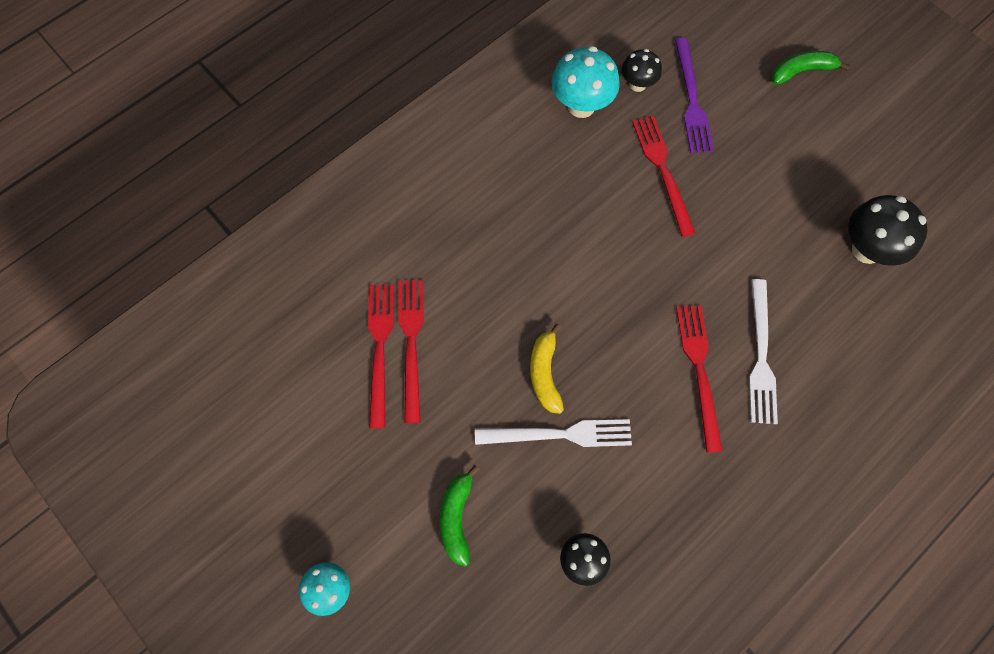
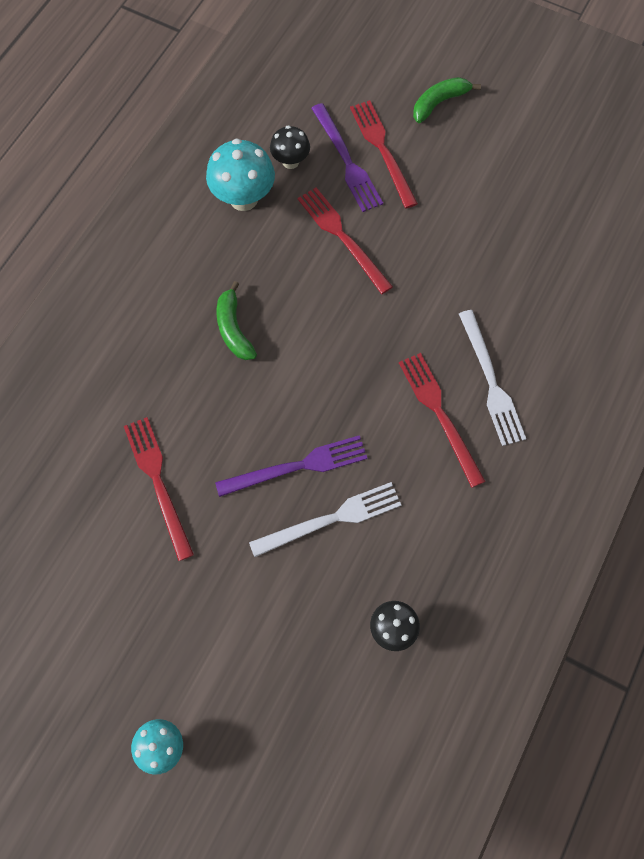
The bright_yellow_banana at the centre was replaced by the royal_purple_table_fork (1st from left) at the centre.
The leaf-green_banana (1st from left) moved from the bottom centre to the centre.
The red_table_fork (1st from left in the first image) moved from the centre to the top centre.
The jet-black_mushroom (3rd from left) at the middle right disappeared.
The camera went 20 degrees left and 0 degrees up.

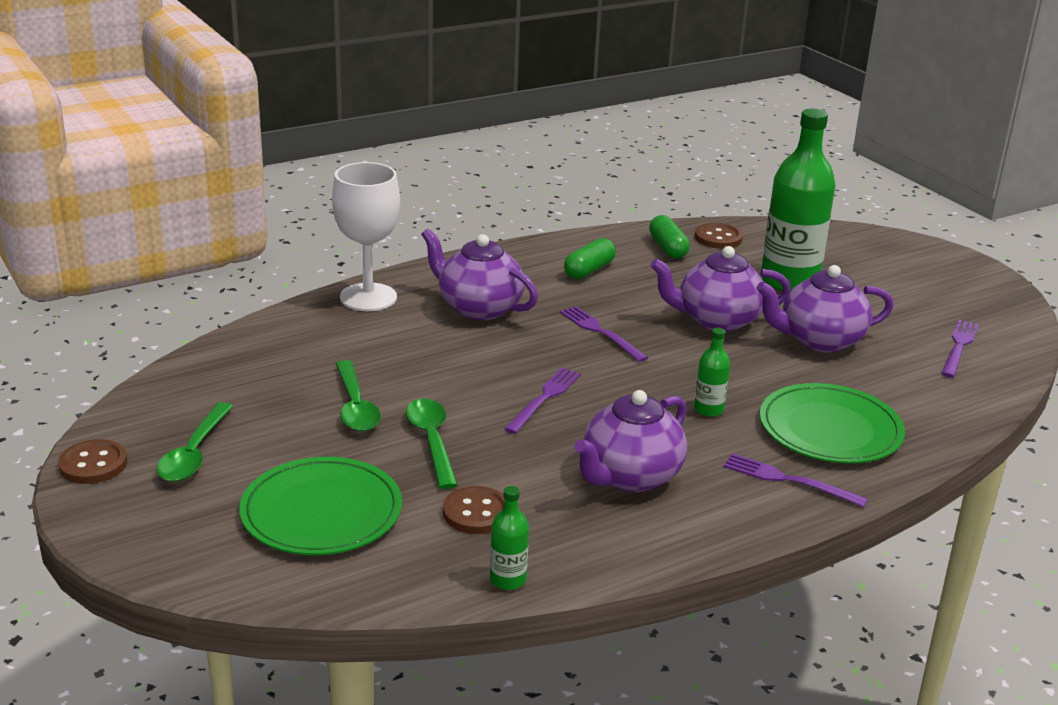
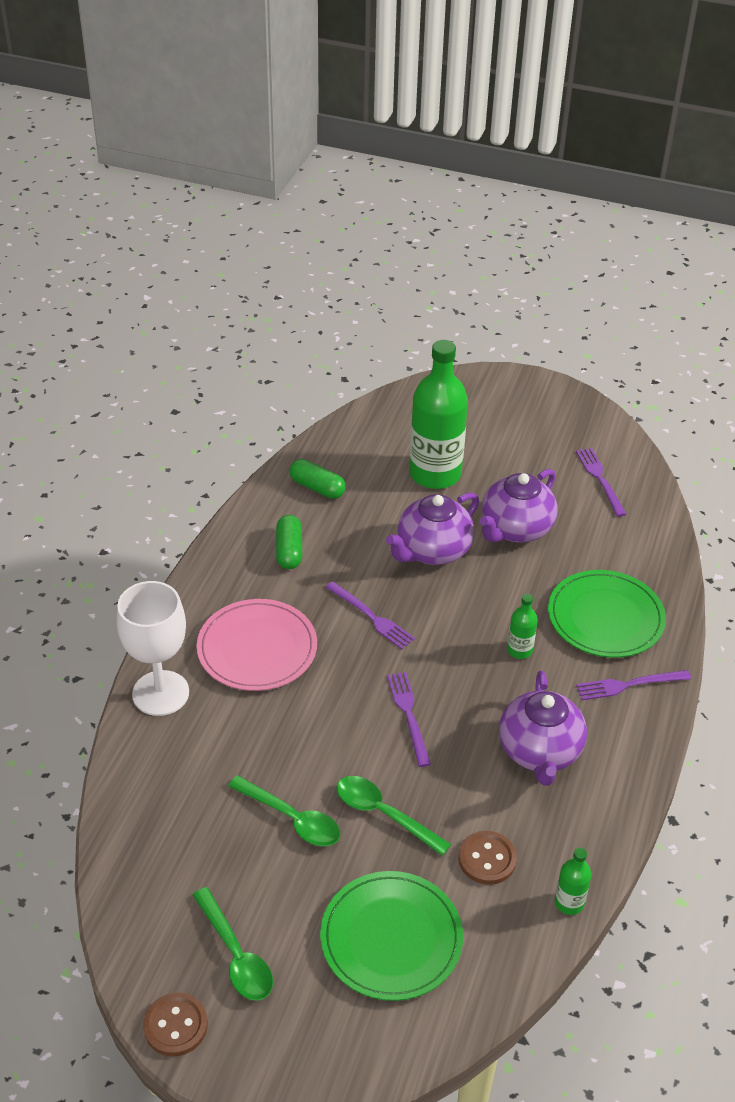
The royal_purple_teapot (1st from left) at the centre was replaced by the rosy_dinner_plate at the centre.
The royal_purple_table_fork (2nd from left in the first image) at the centre turned 150 degrees counterclockwise.
The russet_shirt_button (3rd from left) at the middle right disappeared.
The camera went 40 degrees left and 15 degrees up.

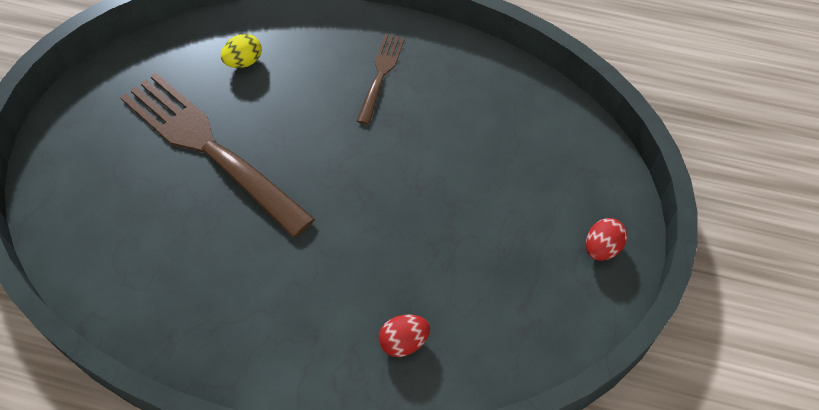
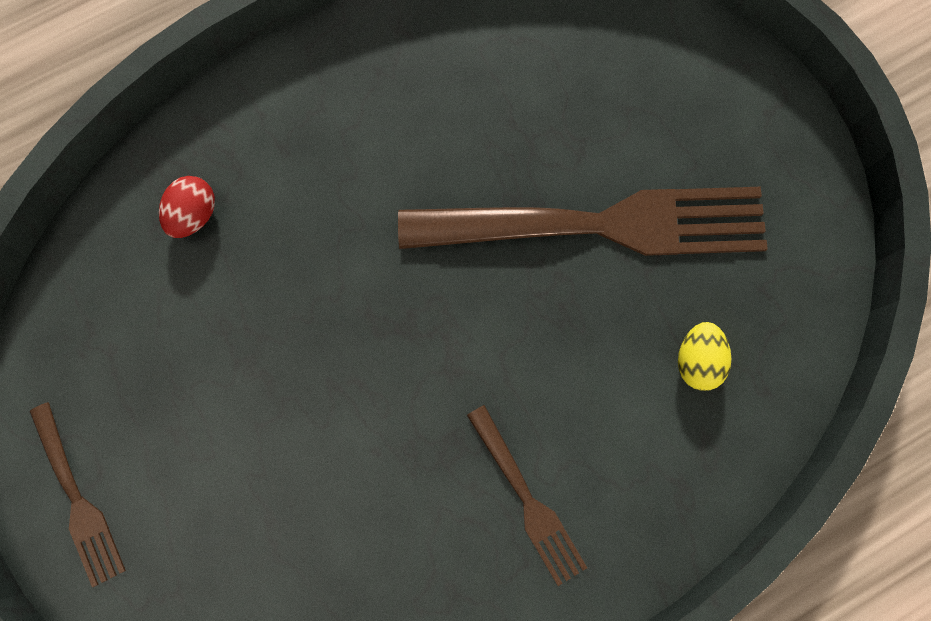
The red_egg (2nd from left) at the middle right was replaced by the russet_table_fork (1st from left) at the bottom left.
The camera went 135 degrees right and 20 degrees up.

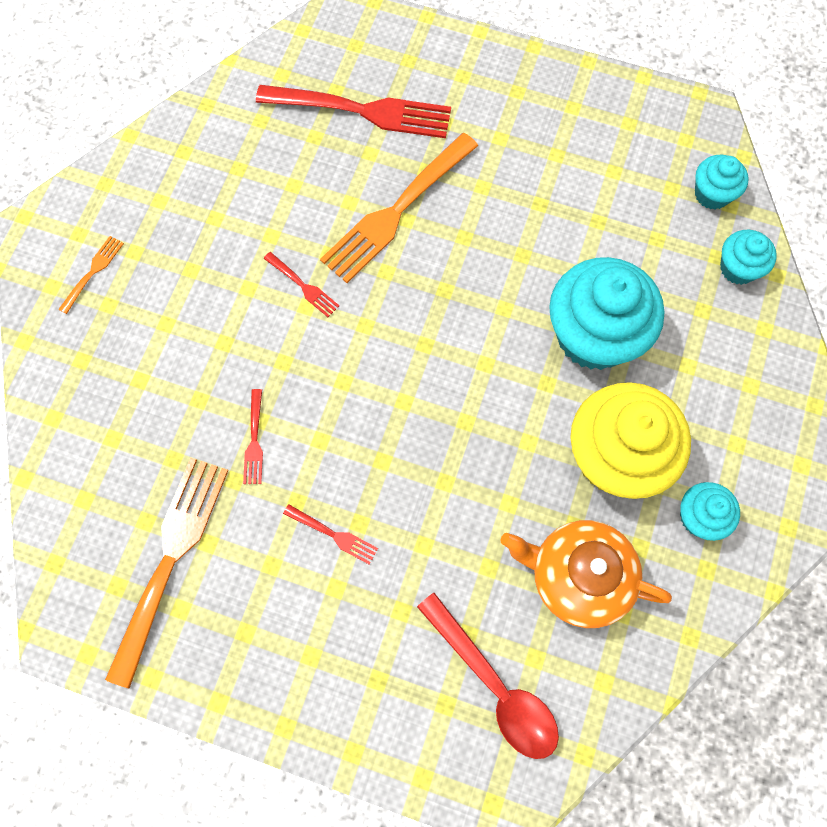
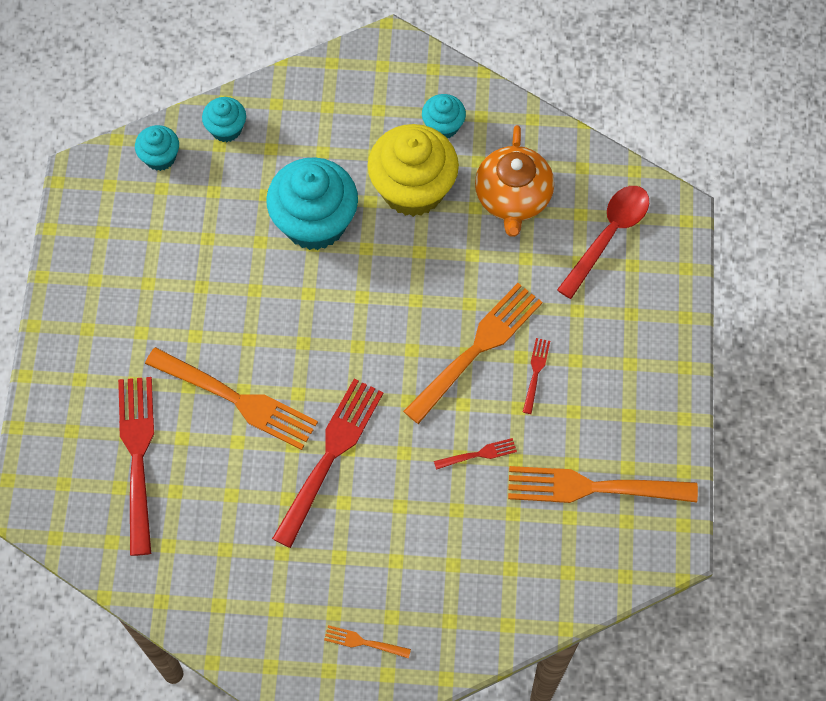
The red_table_fork (2nd from left) at the centre changed to 2.24 times the size.
The orange_table_fork (3rd from left) at the centre appeared.
The camera went 105 degrees left and 5 degrees down.

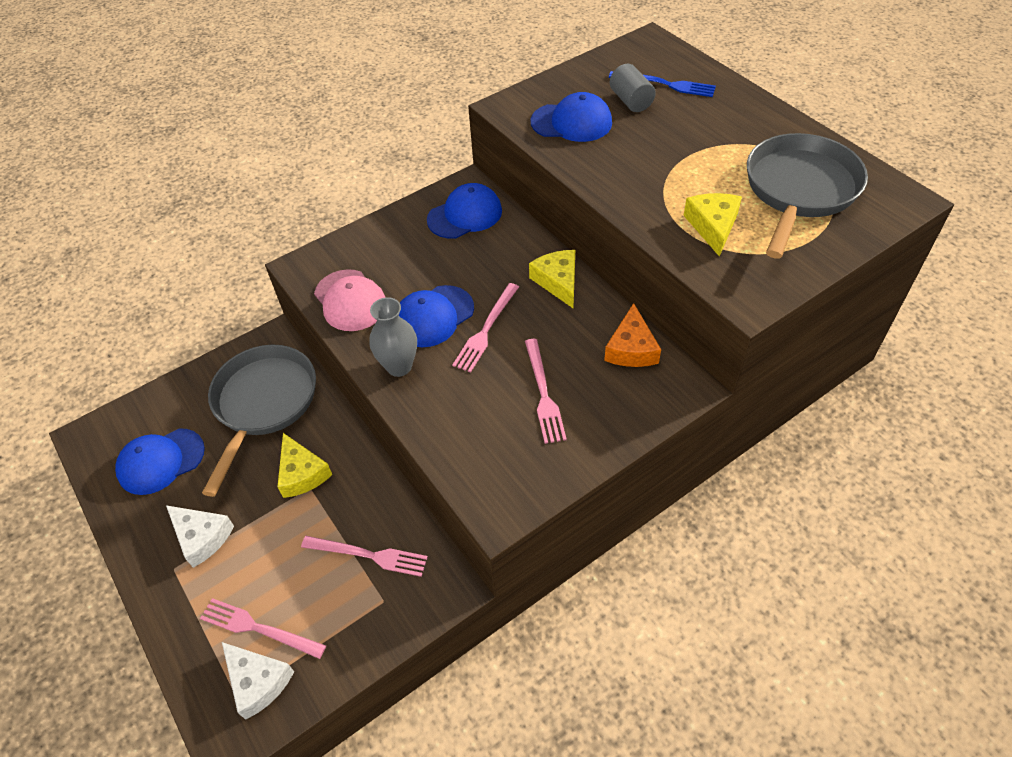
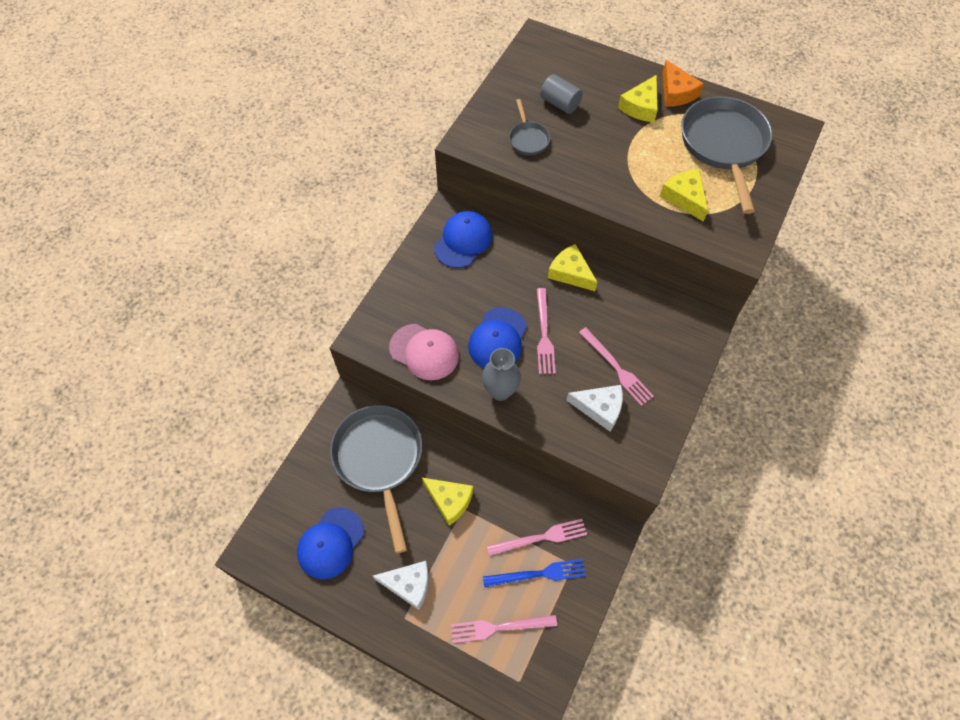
The blue_table_fork moved from the top centre to the bottom centre.
The blue_peaked_cap (4th from left) at the top centre was replaced by the grey_skillet (2nd from left) at the top centre.
The white_piece_of_cheese (2nd from left) moved from the bottom left to the centre.
The bright_yellow_piece_of_cheese (3rd from left) at the top centre appeared.
The orange_piece_of_cheese moved from the centre to the top right.
The camera went 30 degrees left and 10 degrees up.

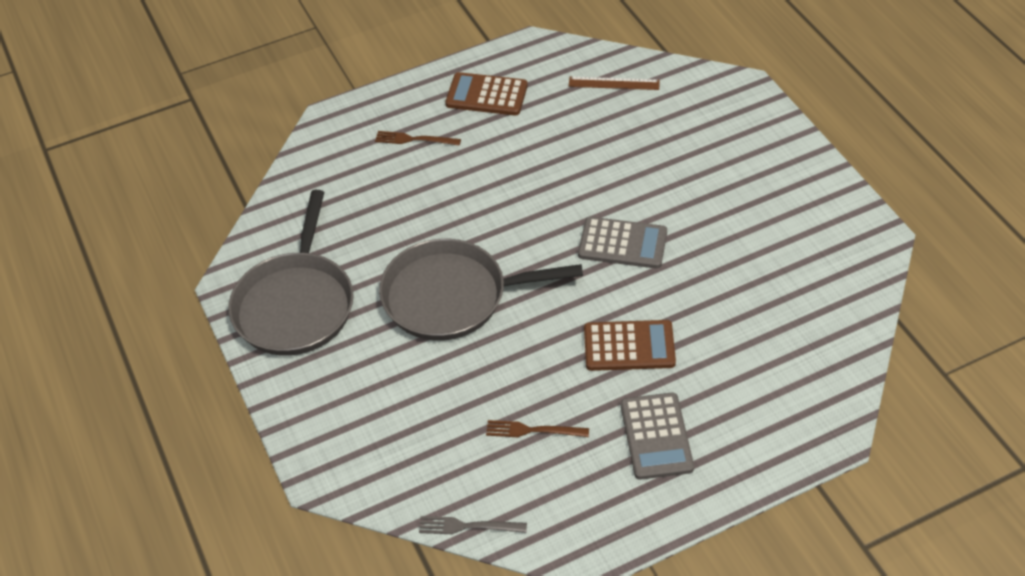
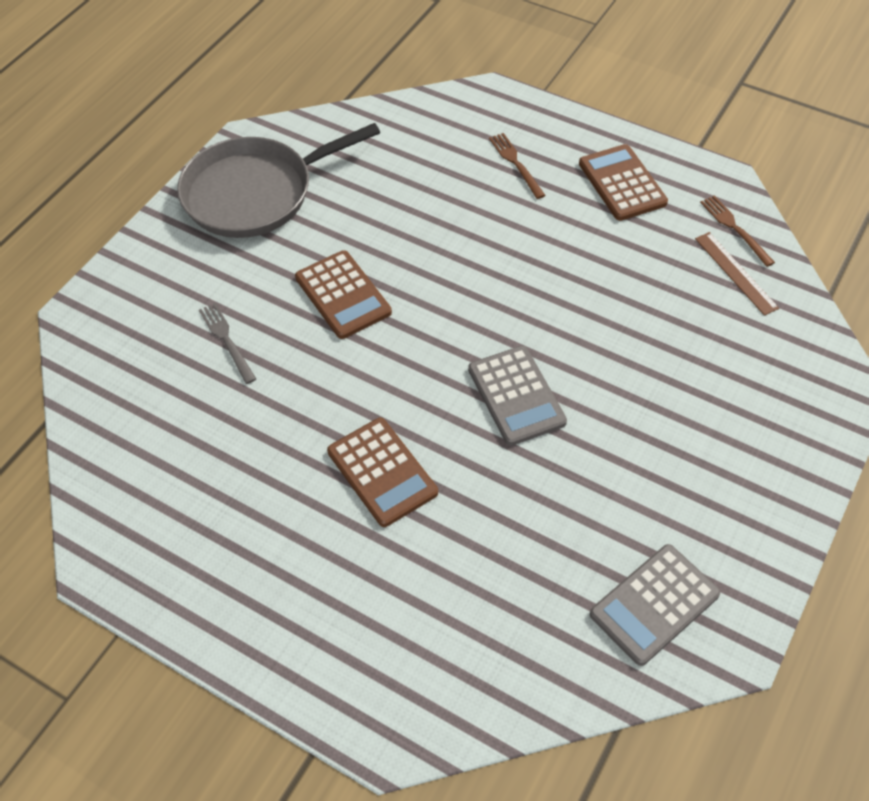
The grey_table_fork moved from the bottom centre to the middle left.
The grey_skillet (2nd from left) at the centre was replaced by the russet_pocket_calculator (1st from left) at the centre.
The grey_pocket_calculator (2nd from left) moved from the bottom centre to the bottom right.
The russet_table_fork (2nd from left) moved from the bottom centre to the top right.
The camera went 55 degrees right and 5 degrees up.

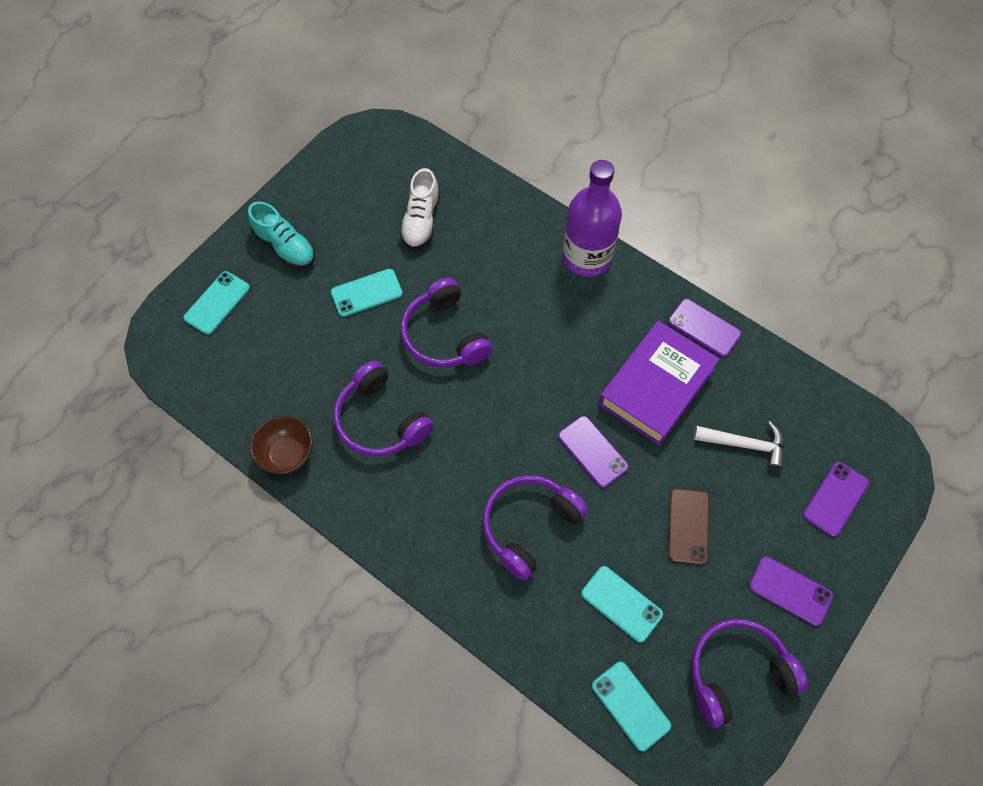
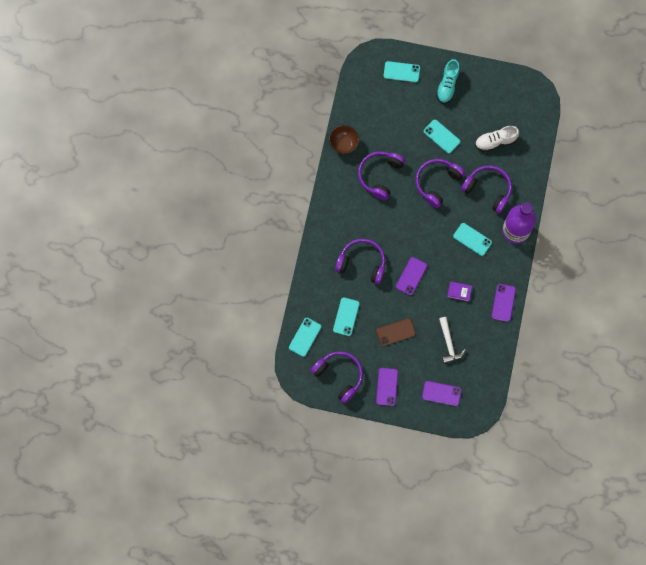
The royal_purple_book at the middle right changed to 0.41 times the size.
The aqua_smartphone (5th from left) at the middle right appeared.
The royal_purple_over-ear_headphones (5th from left) at the middle right appeared.
The camera went 65 degrees right and 10 degrees up.

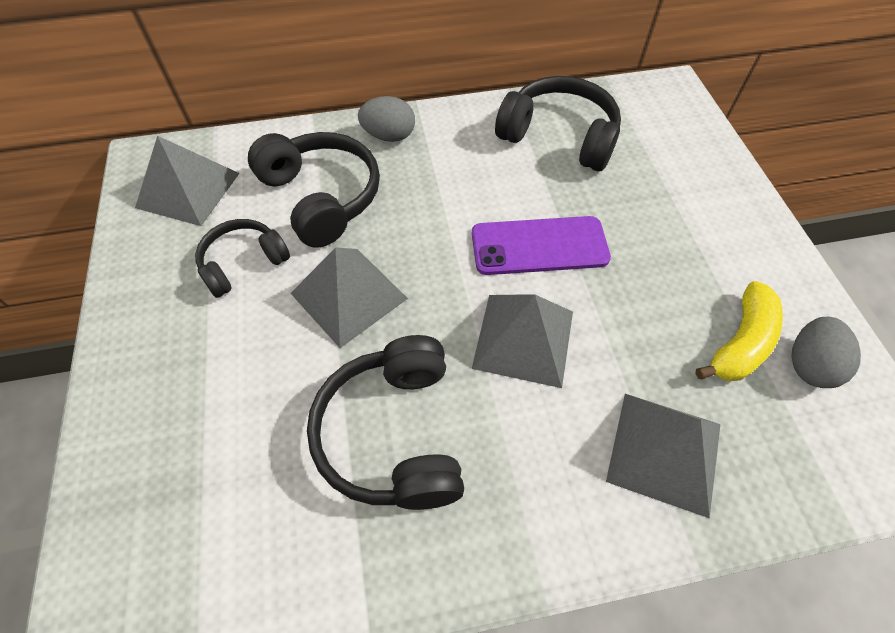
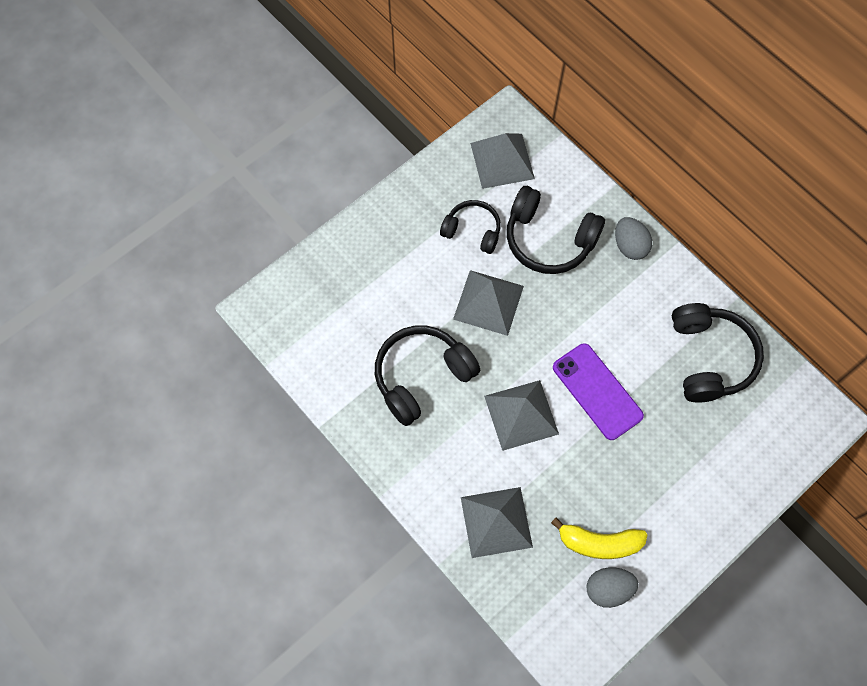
The jet-black_over-ear_headphones (2nd from left in the first image) at the top centre turned 90 degrees clockwise.
The camera went 60 degrees right and 10 degrees up.

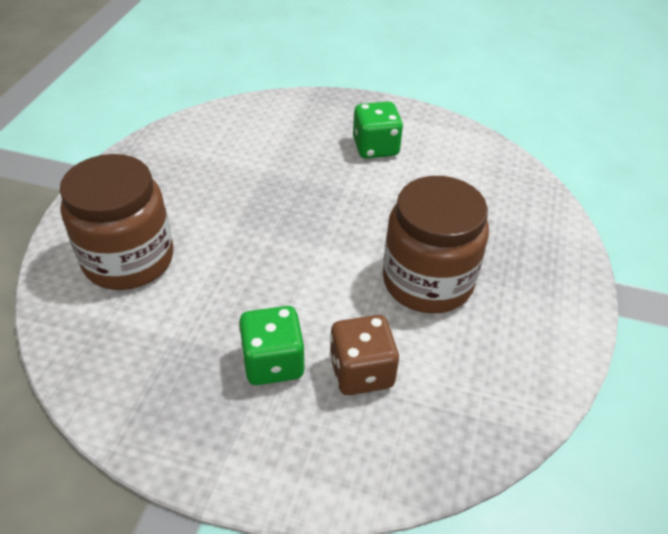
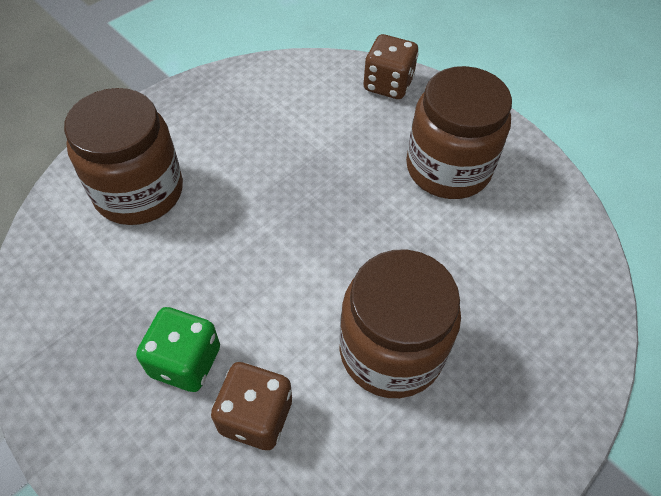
The russet_game_die (2nd from left) at the top centre appeared.
The leaf-green_game_die (2nd from left) at the top centre was replaced by the russet_preserve_jar (3rd from left) at the top right.
The camera went 30 degrees right and 10 degrees up.

